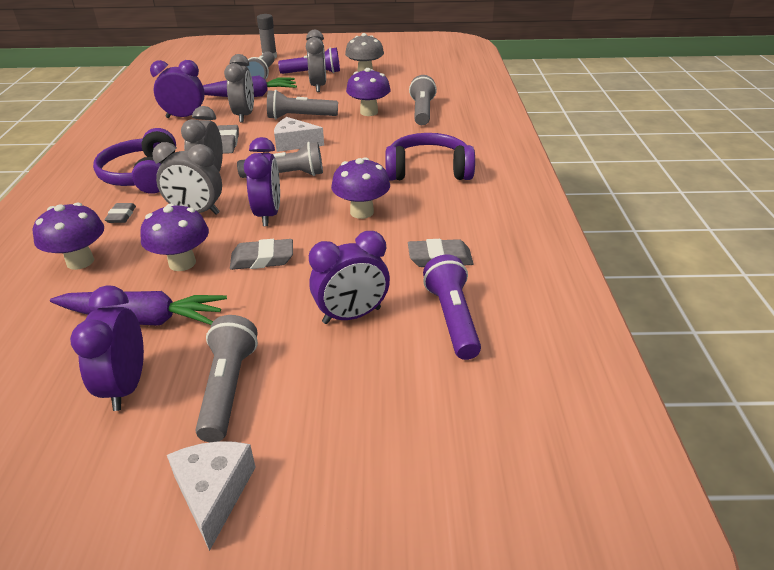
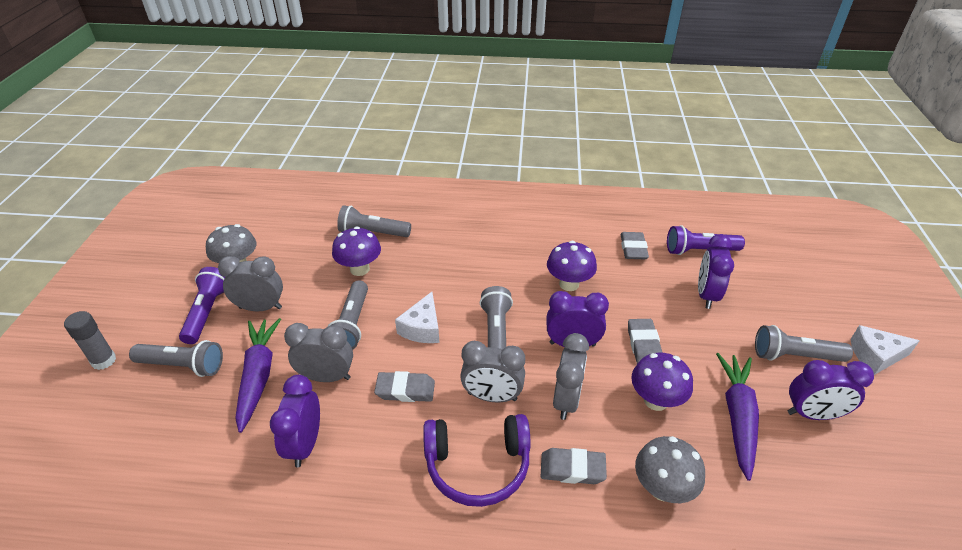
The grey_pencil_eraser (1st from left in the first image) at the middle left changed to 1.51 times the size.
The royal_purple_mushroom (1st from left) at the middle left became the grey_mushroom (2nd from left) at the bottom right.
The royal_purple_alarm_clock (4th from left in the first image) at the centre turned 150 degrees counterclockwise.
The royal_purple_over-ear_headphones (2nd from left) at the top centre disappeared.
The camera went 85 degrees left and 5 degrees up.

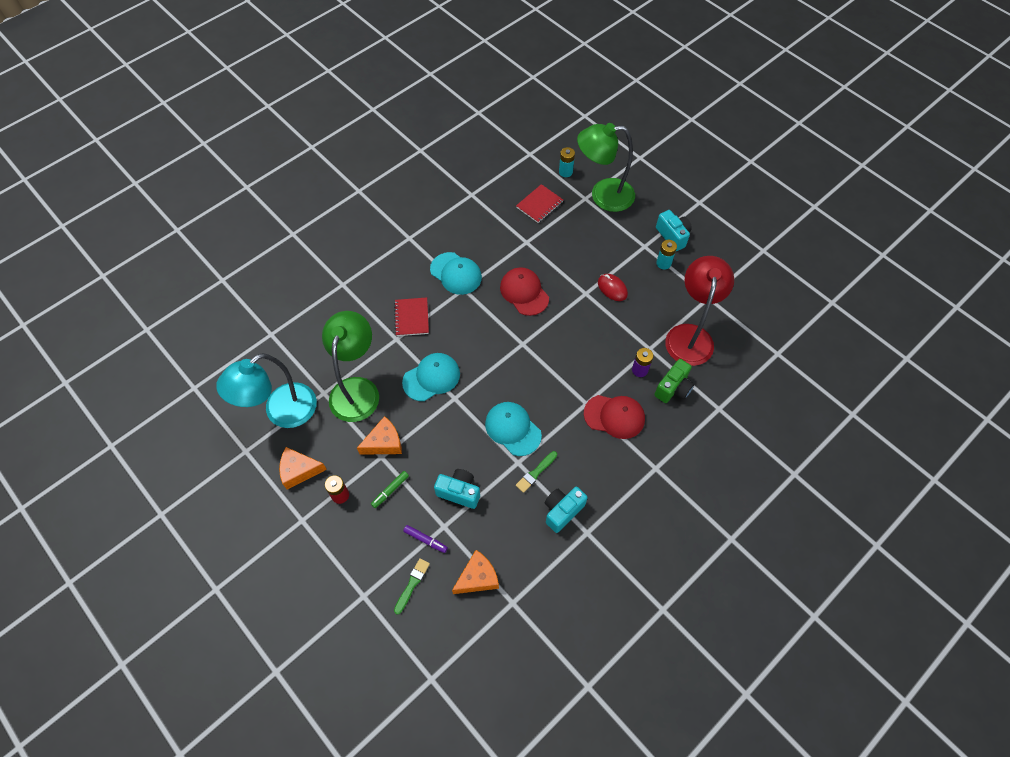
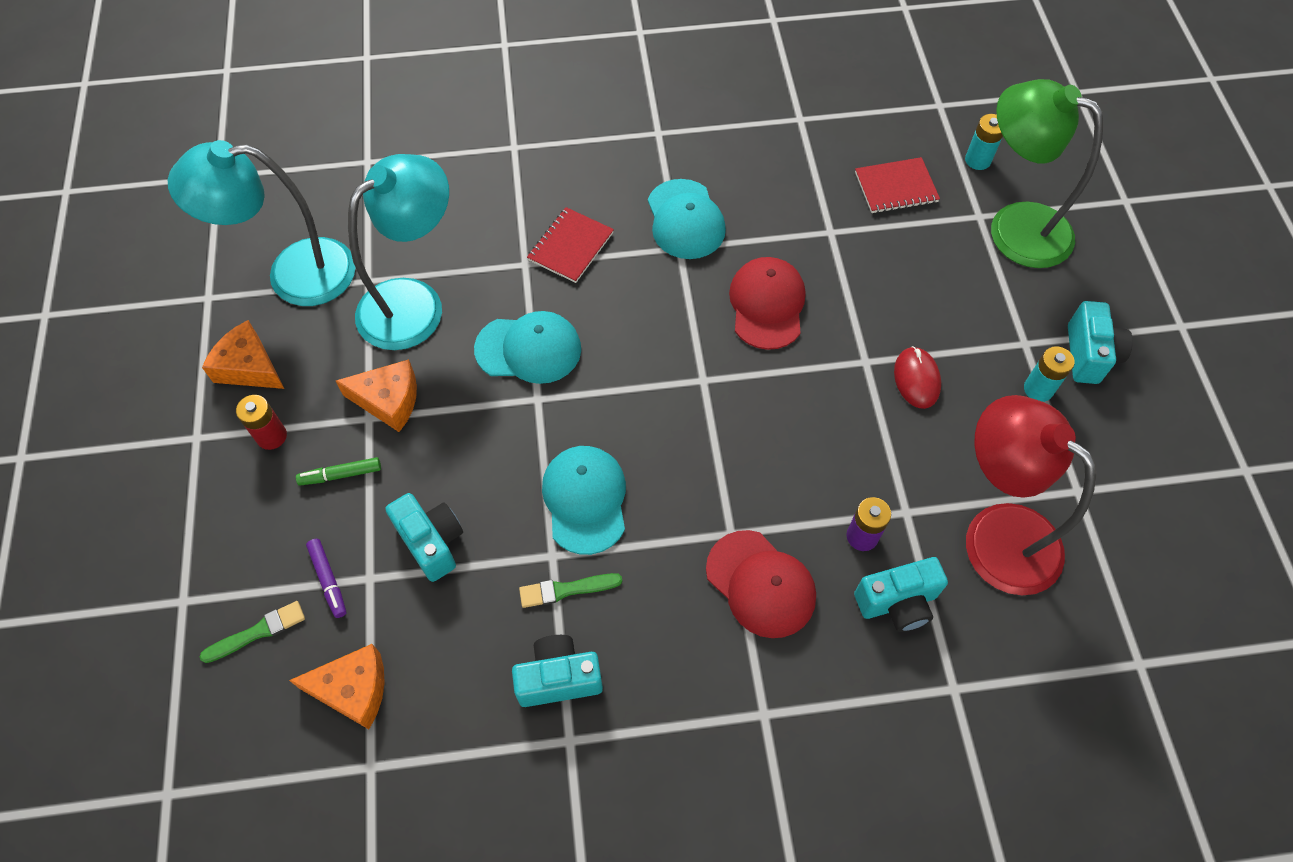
The leaf-green_desk_lamp (1st from left) at the centre became the aqua_desk_lamp (2nd from left) at the top left.
The leaf-green_compact_camera at the middle right became the aqua_compact_camera (3rd from left) at the bottom right.
The red_desk_lamp at the middle right turned 90 degrees counterclockwise.
The camera went 35 degrees right and 0 degrees up.

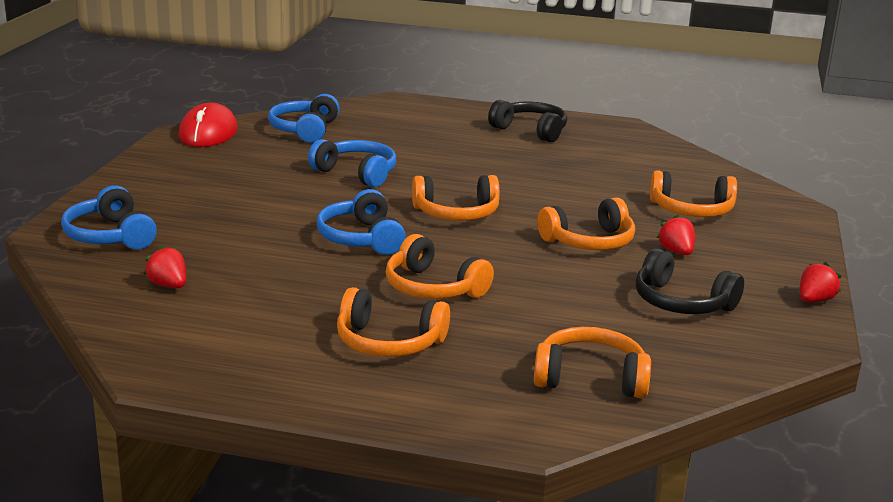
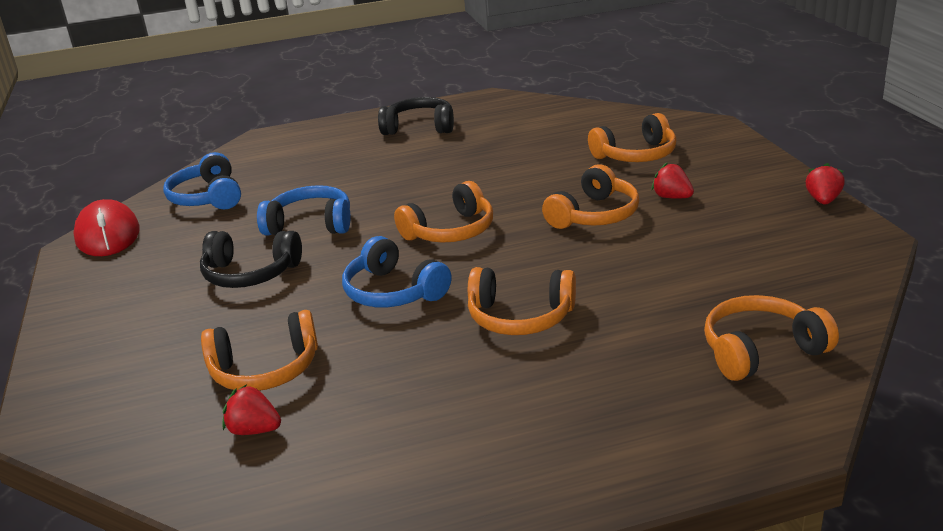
The jet-black_over-ear_headphones (2nd from left in the first image) moved from the middle right to the middle left.
The orange_over-ear_headphones (1st from left) moved from the centre to the middle left.
The blue_over-ear_headphones (1st from left) at the middle left disappeared.
The camera went 25 degrees left and 5 degrees up.

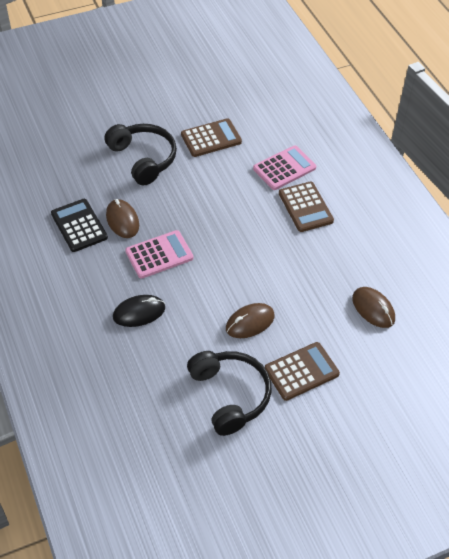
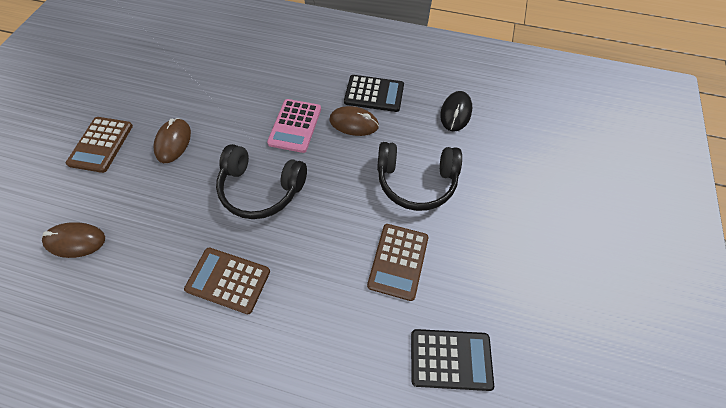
The jet-black_over-ear_headphones (2nd from left in the first image) moved from the bottom centre to the centre.
The jet-black_pocket_calculator (2nd from left) at the bottom centre appeared.
The jet-black_mouse moved from the middle left to the top centre.
The rosy_pocket_calculator (2nd from left) at the top centre disappeared.
The camera went 130 degrees right and 10 degrees up.

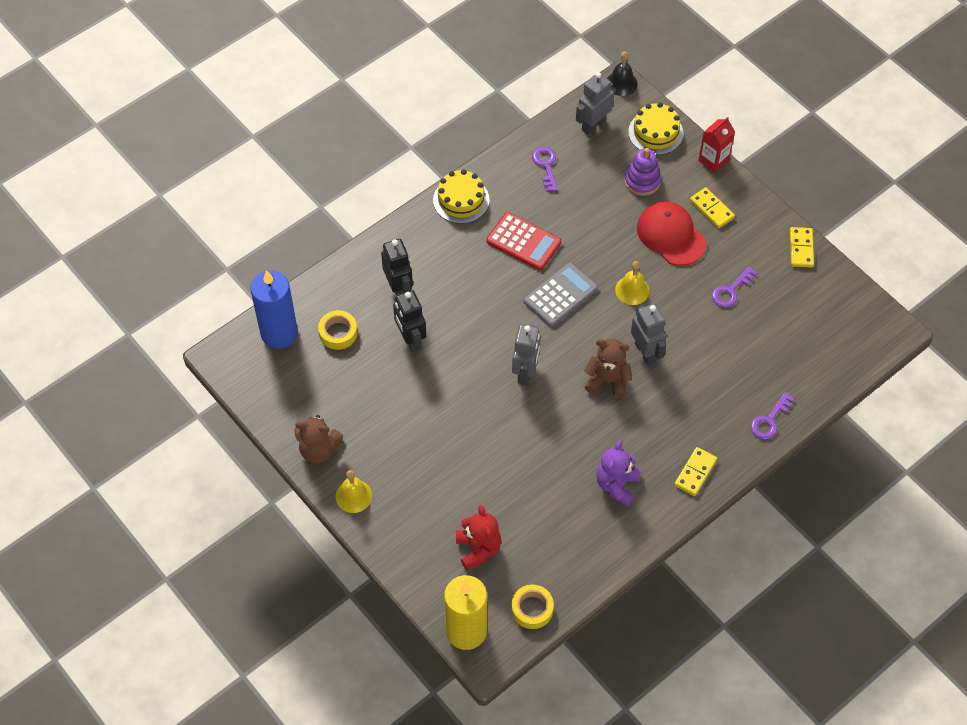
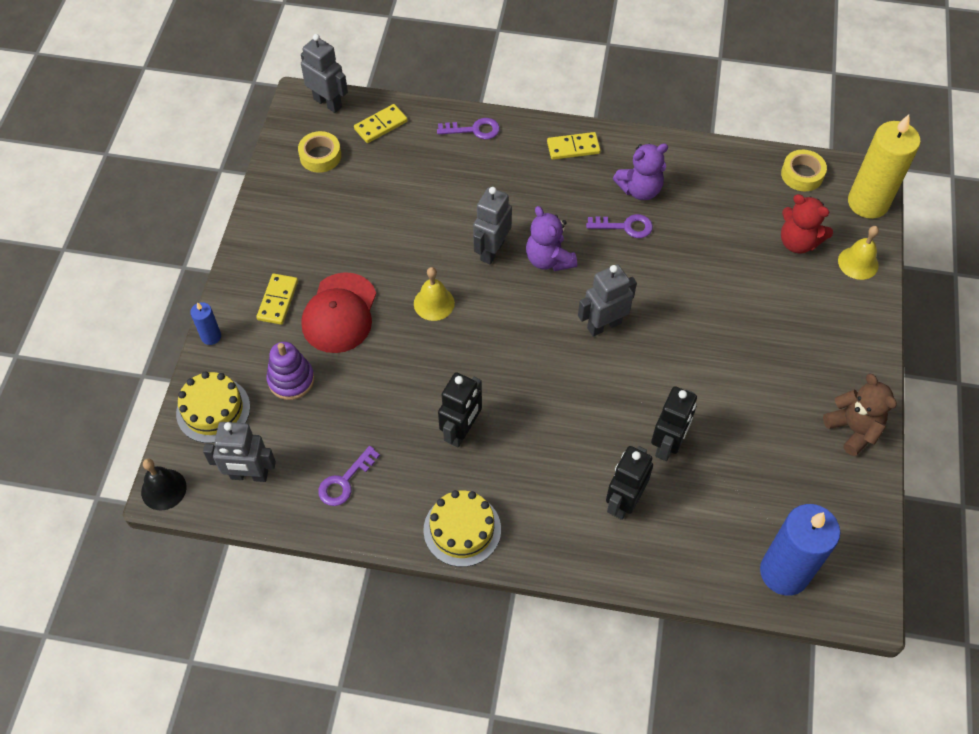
The red_juice_carton at the top right was replaced by the blue_wax_candle (1st from left) at the middle left.
The bright_yellow_sticky_tape (1st from left) moved from the centre to the top left.
The grey_robot (2nd from left) at the top left appeared.
The bright_yellow_domino_piece (3rd from left in the first image) moved from the middle right to the top centre.
The red_pocket_calculator at the top centre was replaced by the jet-black_robot (1st from left) at the centre.
The russet_stuffed_bear (2nd from left) at the centre became the royal_purple_stuffed_bear (1st from left) at the top centre.
The royal_purple_door_key (2nd from left in the first image) moved from the middle right to the top centre.
The red_stuffed_bear at the bottom centre turned 90 degrees counterclockwise.
The bright_yellow_hand_bell (1st from left in the first image) moved from the bottom centre to the middle right.
The grey_pocket_calculator at the centre disappeared.
The camera went 130 degrees left and 0 degrees up.

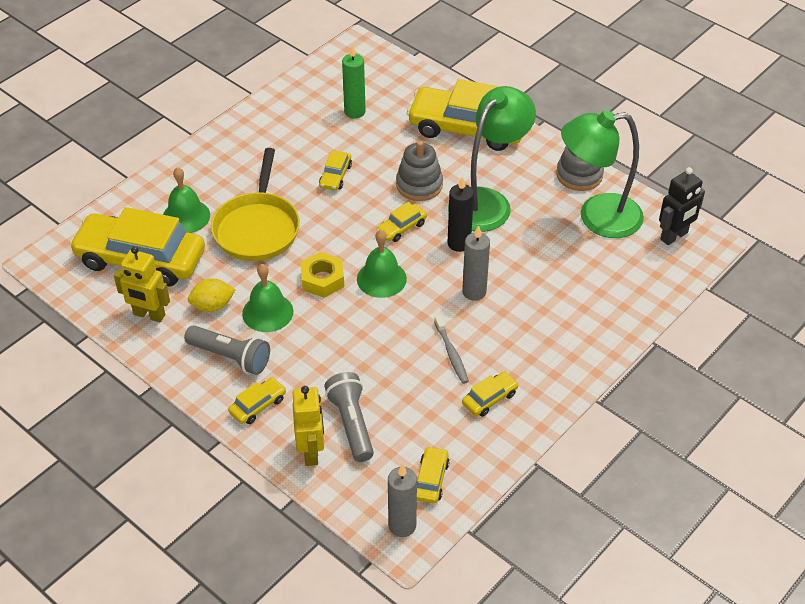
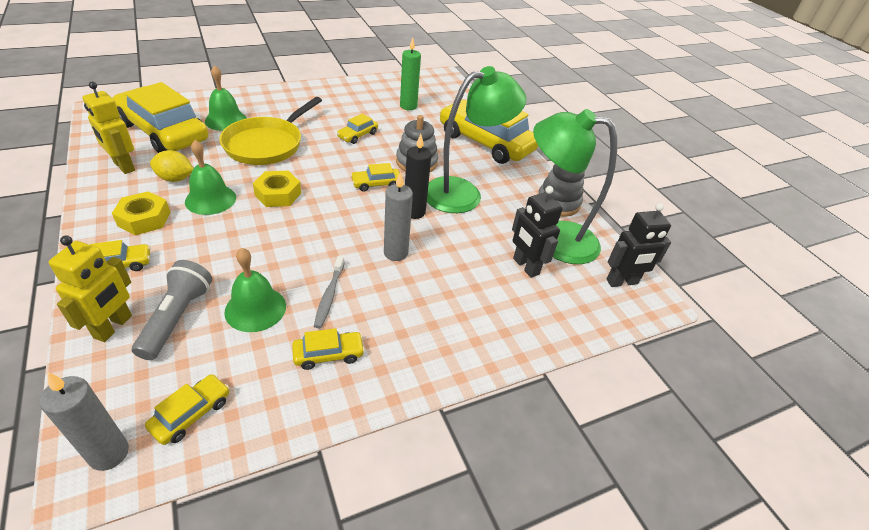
The grey_pocket_torch (1st from left) at the middle left was replaced by the bright_yellow_hex_nut (1st from left) at the middle left.
The leaf-green_hand_bell (3rd from left) moved from the centre to the middle left.
The jet-black_robot (1st from left) at the centre appeared.
The camera went 20 degrees right and 5 degrees down.

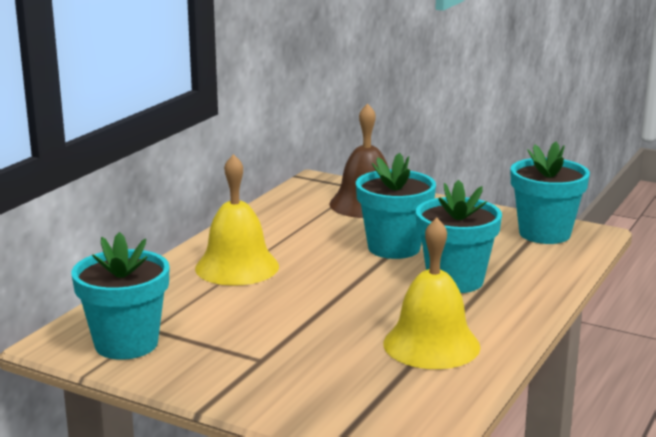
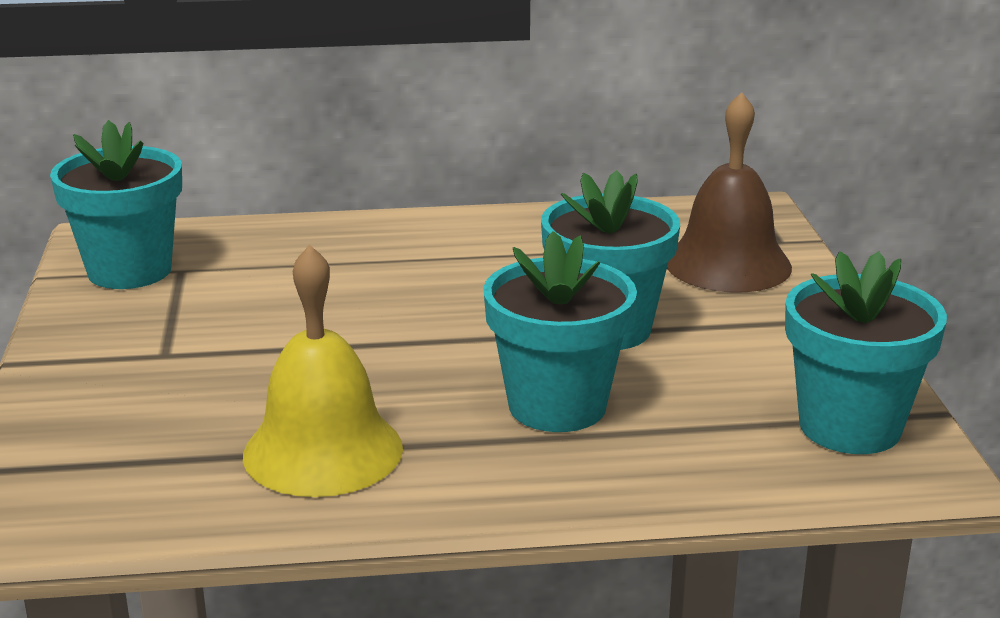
The bright_yellow_hand_bell (1st from left) at the centre disappeared.
The camera went 55 degrees right and 5 degrees up.

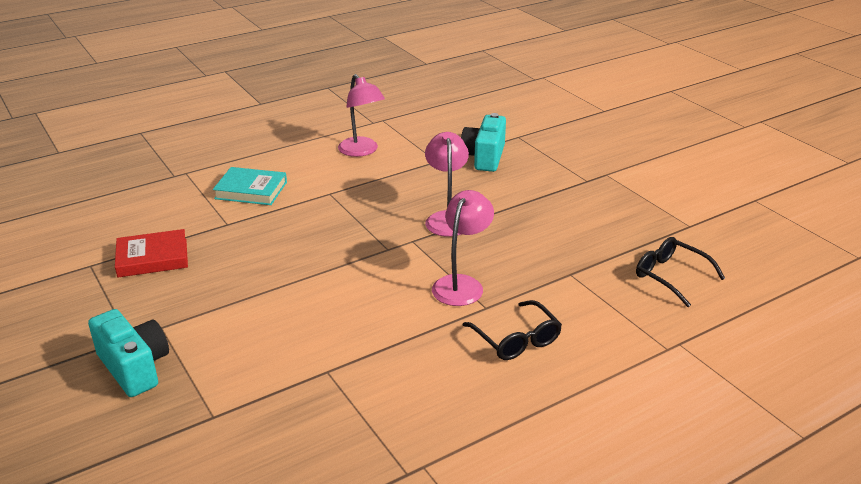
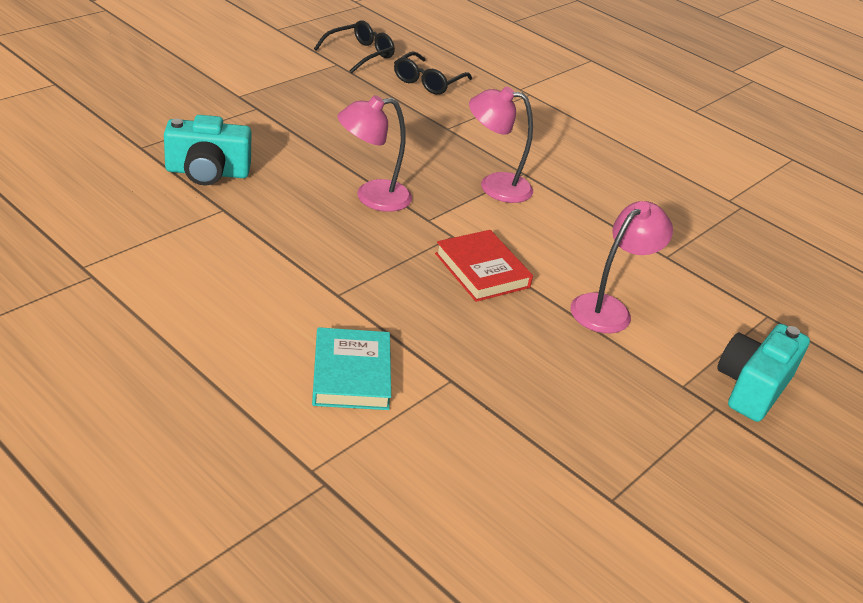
The jet-black_glasses (1st from left) moved from the bottom centre to the top centre.
The red_book moved from the middle left to the centre.
The rosy_desk_lamp (1st from left in the first image) moved from the top centre to the middle right.
The camera went 110 degrees left and 5 degrees up.

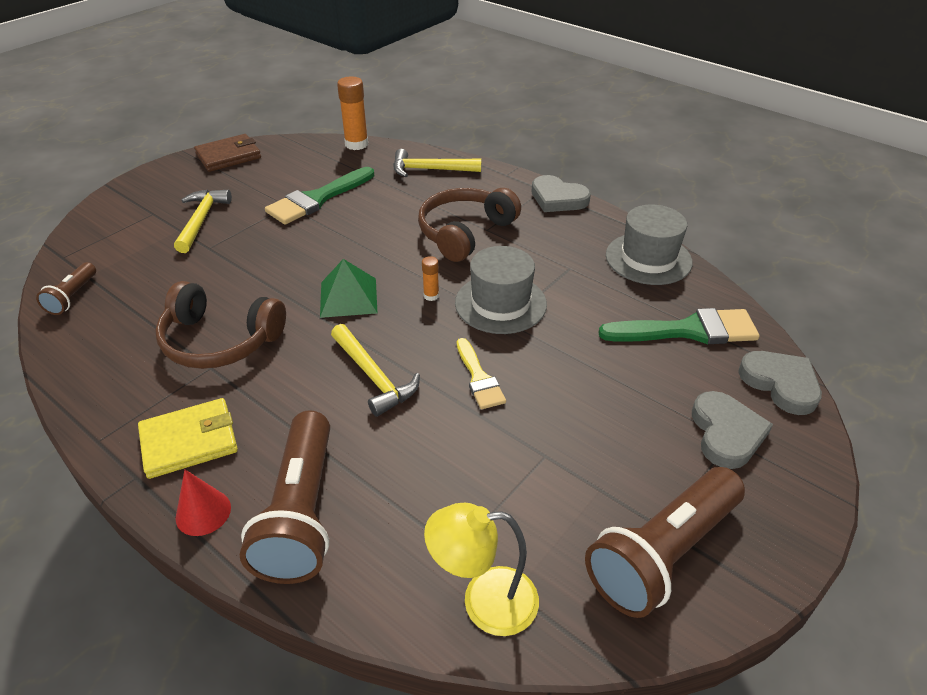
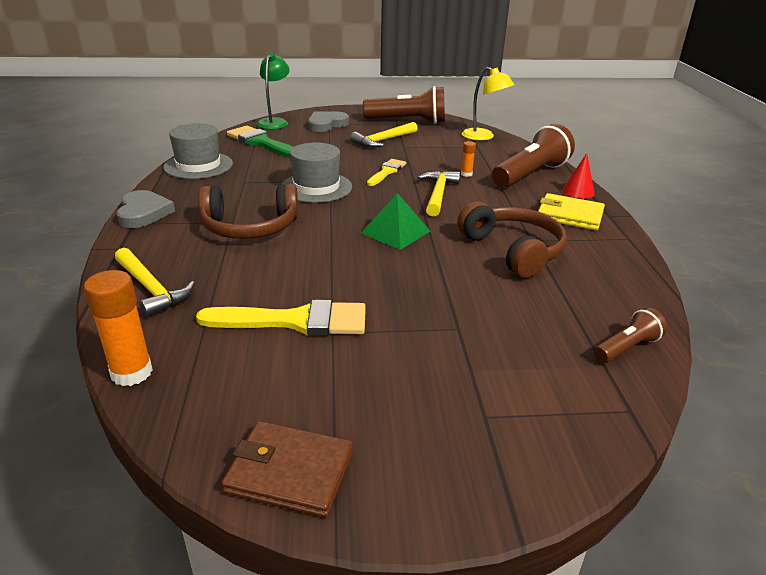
The leaf-green_brush (1st from left) at the top centre became the bright_yellow_brush (1st from left) at the centre.
The grey_heart (3rd from left) at the middle right was replaced by the leaf-green_desk_lamp at the top centre.
The bright_yellow_carpenter's_hammer (1st from left in the first image) moved from the top left to the top centre.
The orange_glue_stick (2nd from left) moved from the centre to the top centre.
The camera went 135 degrees left and 10 degrees down.

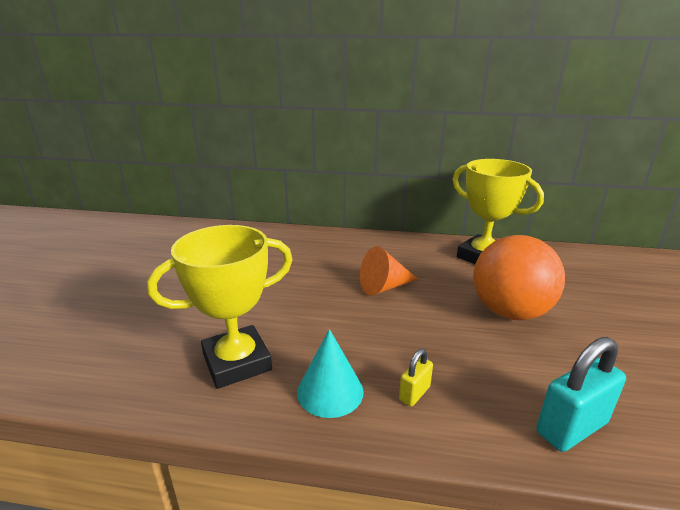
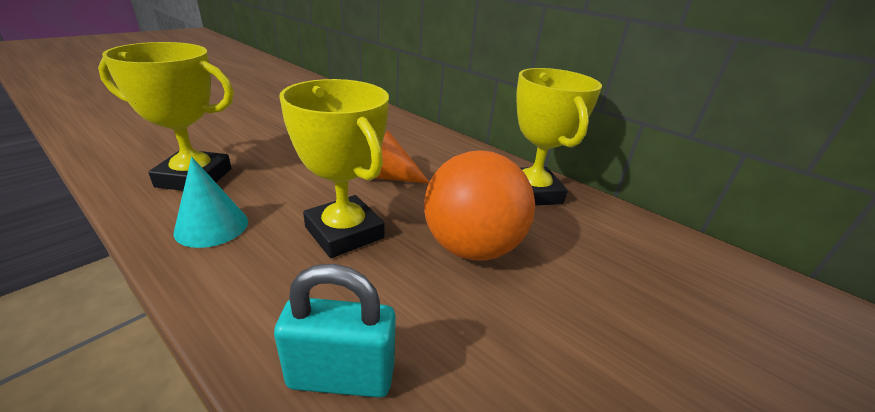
The bright_yellow_award_cup (2nd from left) at the centre appeared.
The bright_yellow_lock at the bottom centre disappeared.
The camera went 30 degrees right and 5 degrees up.

